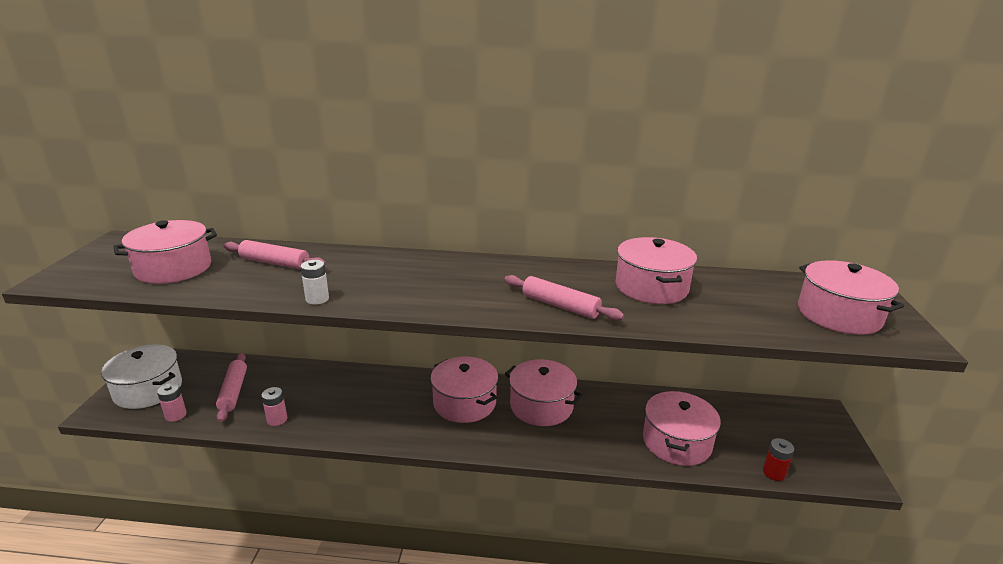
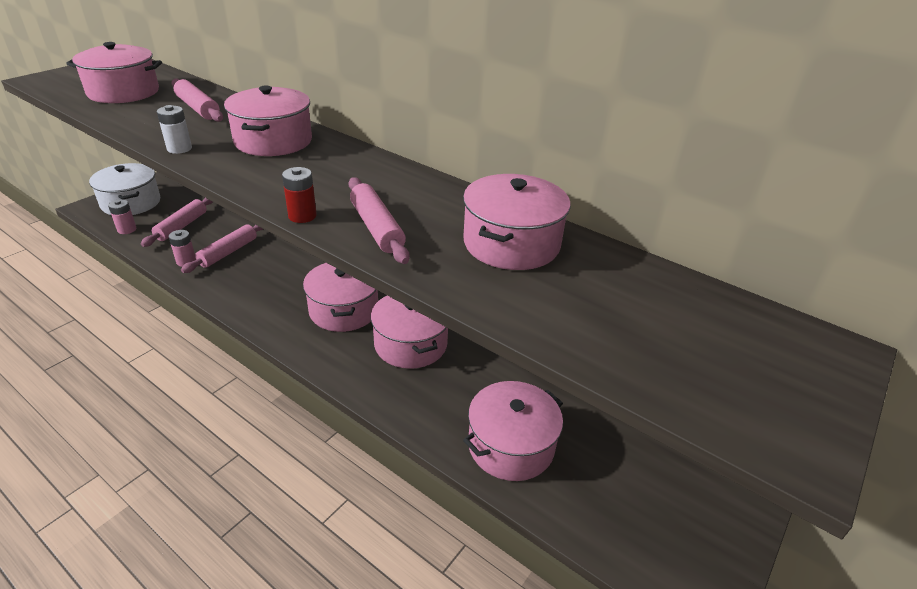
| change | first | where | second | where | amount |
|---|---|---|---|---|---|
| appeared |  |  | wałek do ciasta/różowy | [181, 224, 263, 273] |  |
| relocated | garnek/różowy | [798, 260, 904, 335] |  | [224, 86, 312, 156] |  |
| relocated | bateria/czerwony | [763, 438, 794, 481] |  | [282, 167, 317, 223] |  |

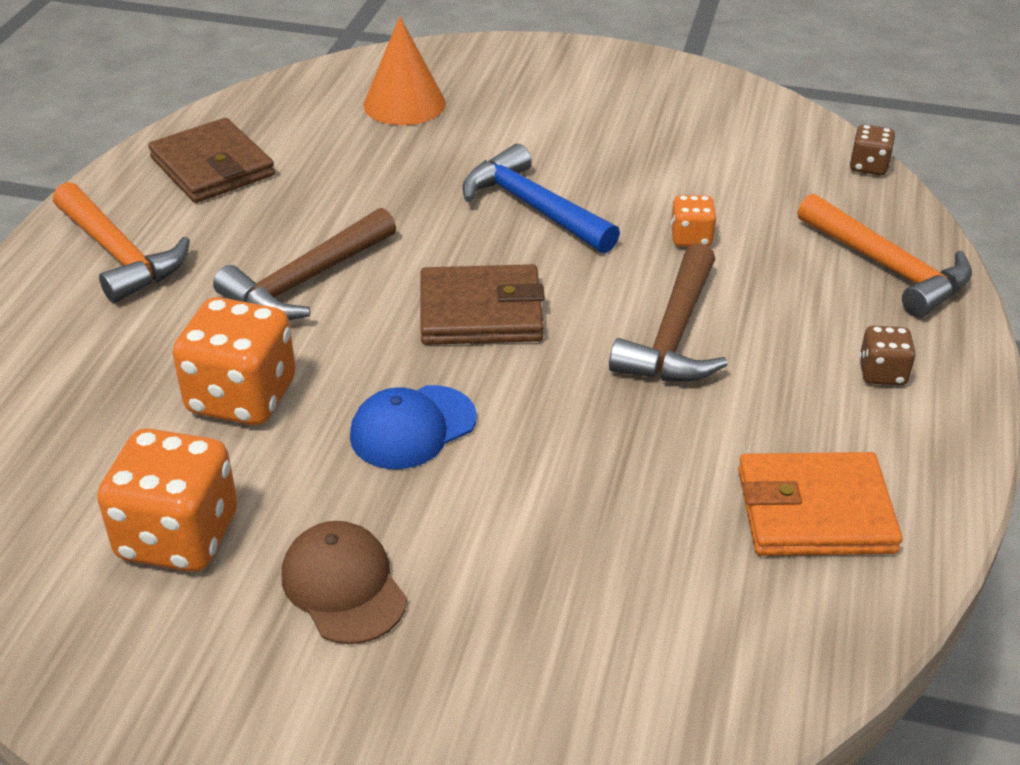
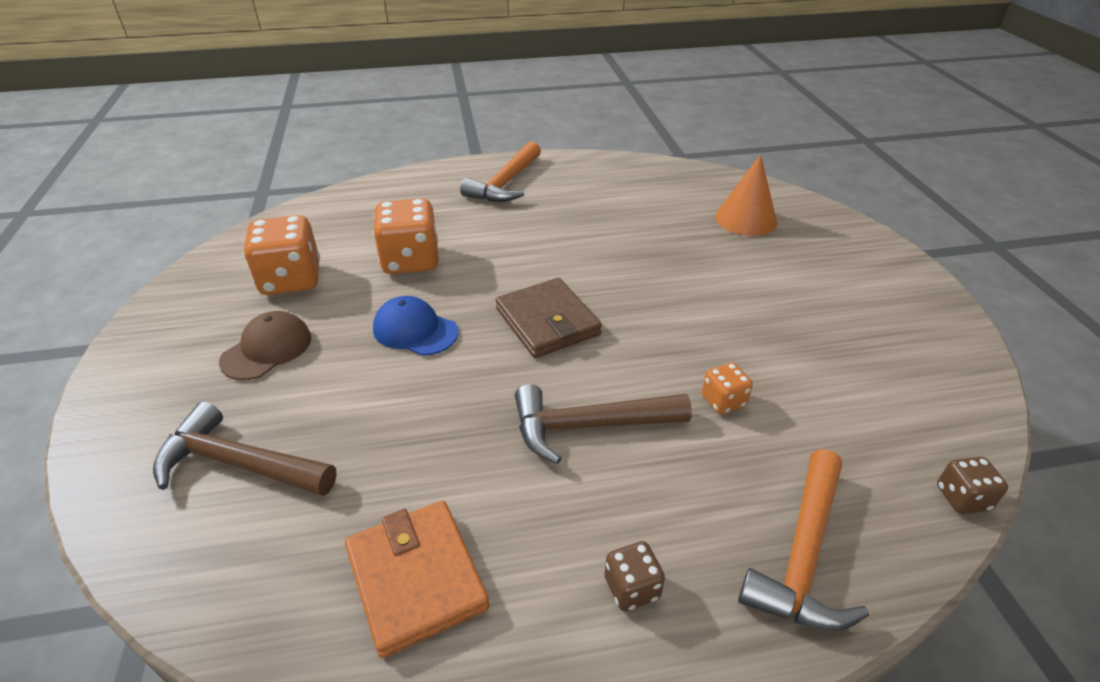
| change | first | where | second | where | amount |
|---|---|---|---|---|---|
| relocated | młotek/brązowy | [213, 208, 396, 320] |  | [153, 401, 337, 496] |  |
| missing | portfel/brązowy | [148, 118, 275, 203] |  |  |  |
| missing | młotek/niebieski | [462, 144, 620, 253] |  |  |  |

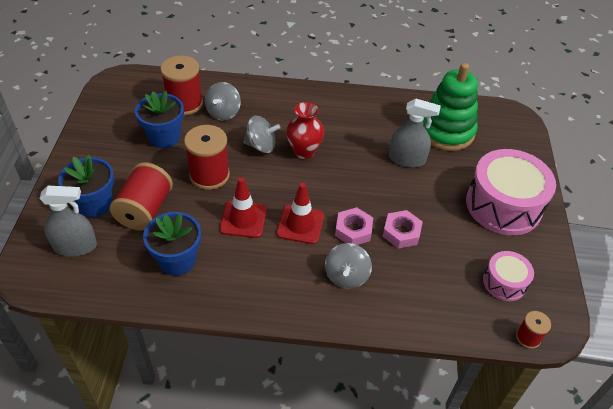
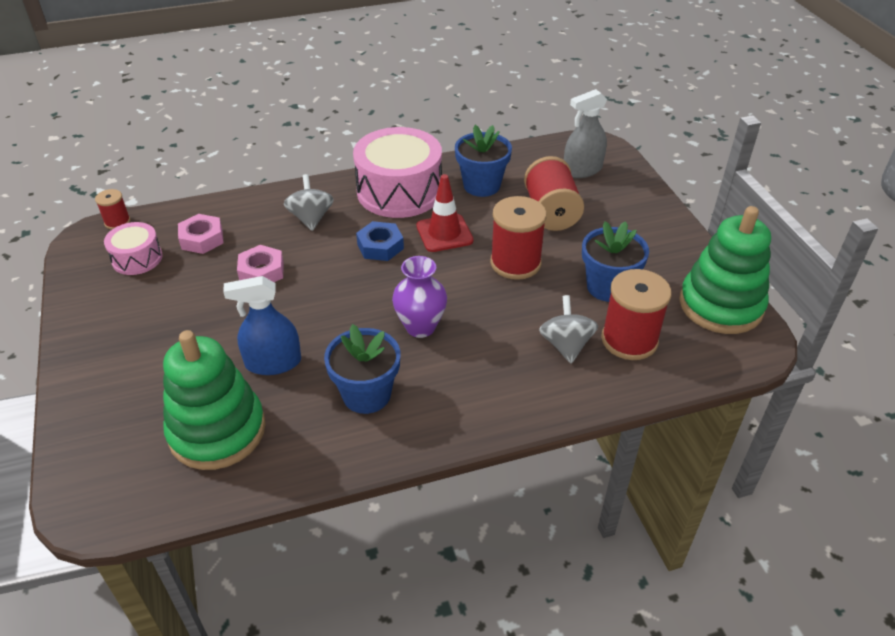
| change | first | where | second | where | amount |
|---|---|---|---|---|---|
| relocated | nakrętka/różowy | [335, 207, 373, 245] |  | [178, 214, 224, 254] |  |
| colour | spryskiwacz/szary | [389, 99, 441, 168] | spryskiwacz/niebieski | [223, 276, 301, 375] |  |
| relocated | doniczka/niebieski | [58, 155, 114, 217] |  | [324, 324, 401, 414] |  |
| relocated | bęben/różowy | [466, 149, 556, 235] |  | [353, 127, 442, 218] |  |
| exchanged | pachołek/czerwony | [276, 183, 324, 244] | nakrętka/niebieski | [356, 221, 404, 261] |  |
| colour | wazon/czerwony | [286, 102, 324, 159] | wazon/fioletowy | [392, 256, 447, 338] |  |
| appeared |  |  | zabawka nakładanka/zielony | [679, 206, 771, 334] |  |
| missing | bączek/szary | [243, 116, 281, 153] |  |  |  |

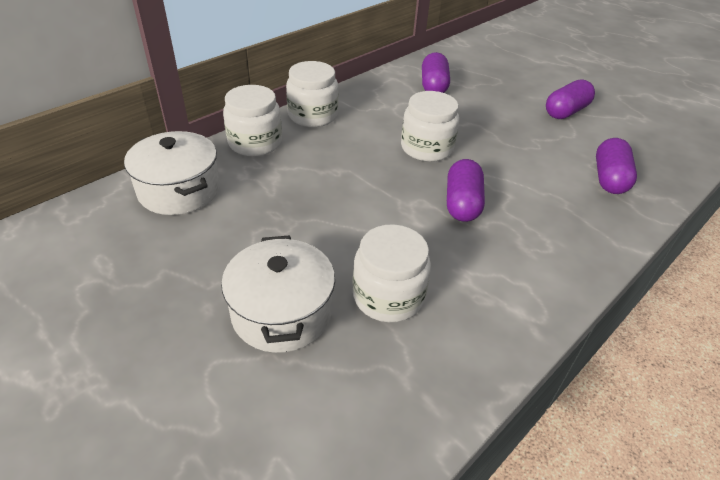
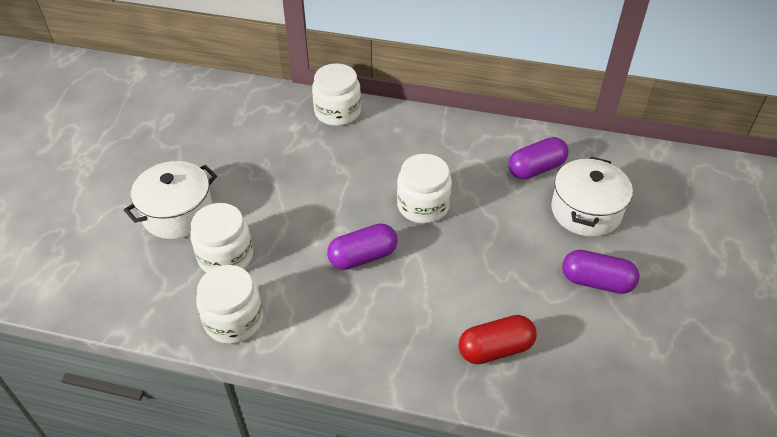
| change | first | where | second | where | amount |
|---|---|---|---|---|---|
| relocated | słoik/biały | [286, 61, 338, 127] |  | [196, 265, 263, 344] |  |
| colour | kapsułka/fioletowy | [596, 138, 637, 194] | kapsułka/czerwony | [459, 315, 537, 364] |  |
| relocated | garnek/biały | [124, 131, 220, 215] |  | [551, 157, 633, 237] |  |

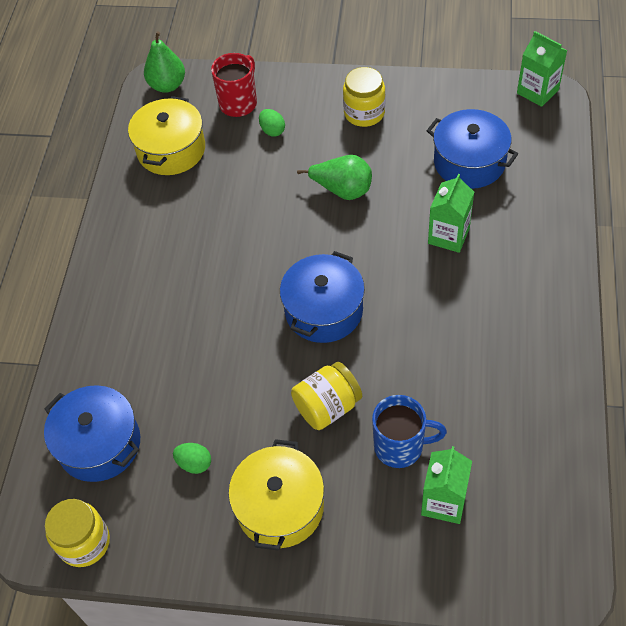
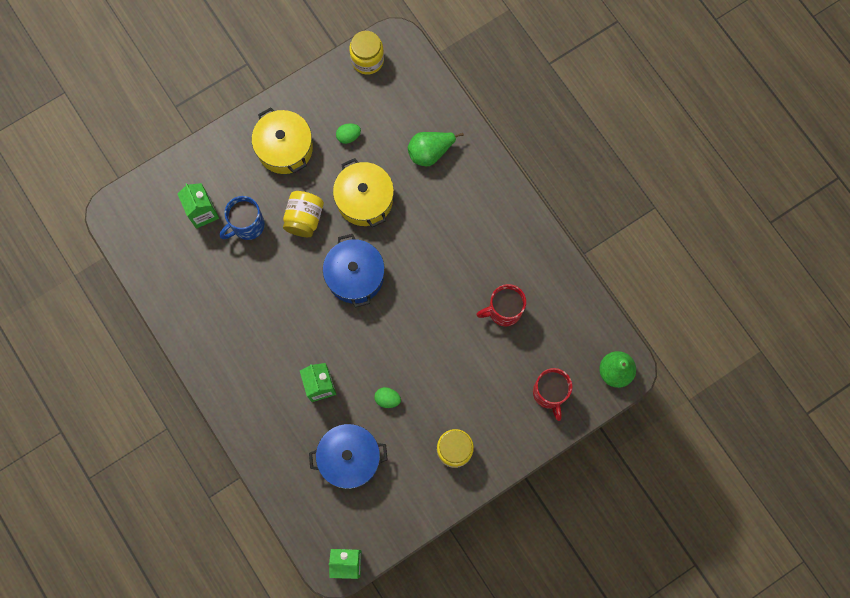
| change | first | where | second | where | amount |
|---|---|---|---|---|---|
| relocated | garnek/żółty | [128, 96, 205, 175] |  | [333, 158, 394, 227] |  |
| relocated | jajko/zielony | [259, 109, 285, 137] |  | [374, 387, 401, 408] |  |
| relocated | gruszka/zielony | [297, 155, 372, 200] |  | [408, 132, 464, 166] |  |
| appeared |  |  | kubek/czerwony | [476, 284, 526, 326] |  |
| missing | garnek/niebieski | [44, 385, 140, 482] |  |  |  |

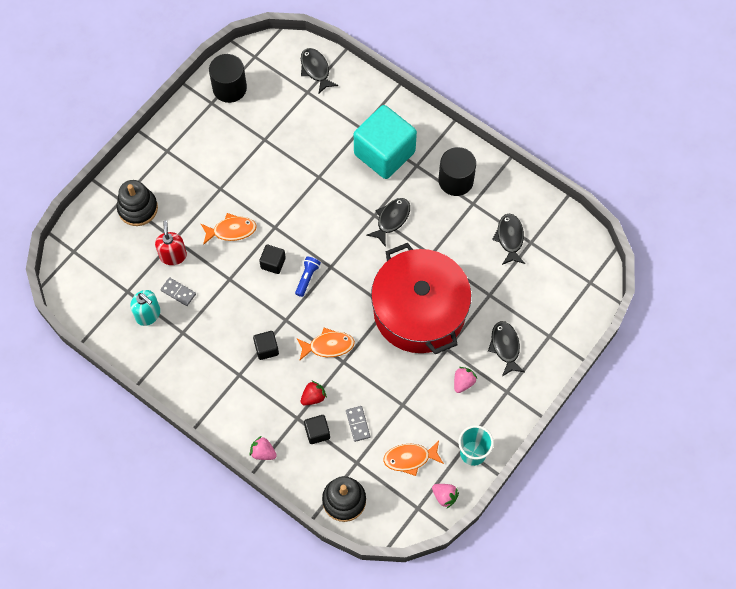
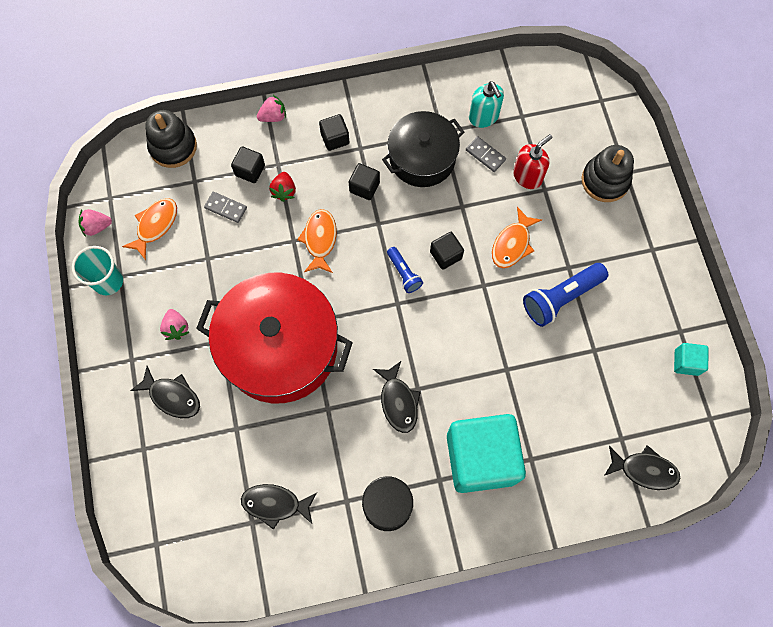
| change | first | where | second | where | amount |
|---|---|---|---|---|---|
| spun | ryba/czarny | [492, 214, 525, 265] |  | [241, 484, 317, 530] | 150 degrees clockwise |
| spun | ryba/pomarańczowy | [297, 328, 355, 361] |  | [297, 209, 337, 273] | 150 degrees clockwise |
| appeared |  |  | sześcian/czarny | [319, 114, 350, 151] |  |
| appeared |  |  | garnek/czarny | [382, 111, 464, 187] |  |
| spun | kostka domina/szary | [160, 277, 196, 306] |  | [466, 136, 506, 172] | 60 degrees clockwise |
| spun | dozownik mydła/turkusowy | [130, 290, 160, 326] |  | [469, 81, 504, 128] | 105 degrees counterclockwise |
| spun | dozownik mydła/czerwony | [155, 220, 187, 265] |  | [513, 134, 553, 189] | 75 degrees counterclockwise |
| appeared |  |  | latarka/niebieski | [523, 263, 608, 327] |  |
| exchanged | walec/czarny | [209, 54, 247, 103] | sześcian/turkusowy | [674, 343, 709, 376] |  |

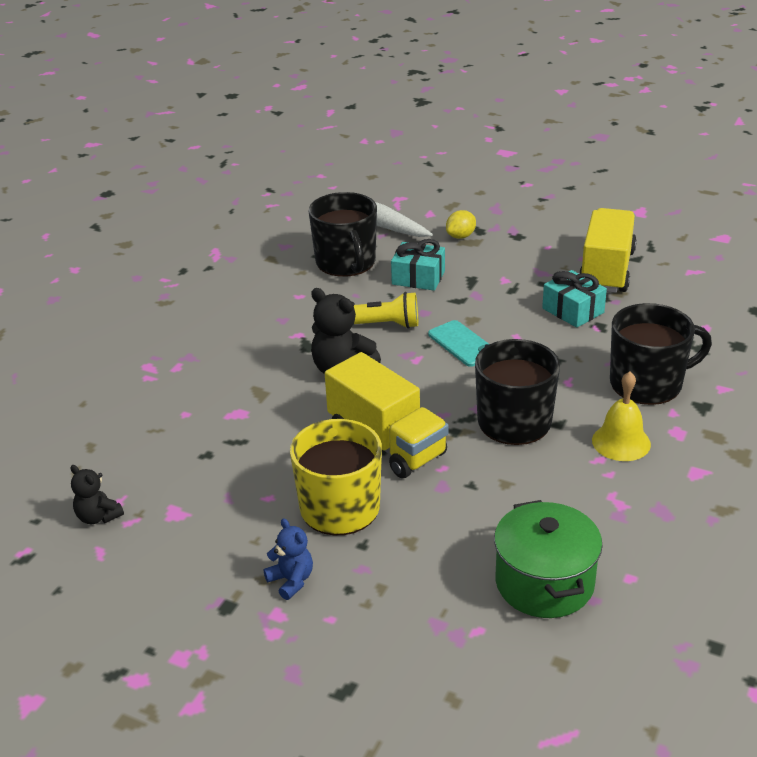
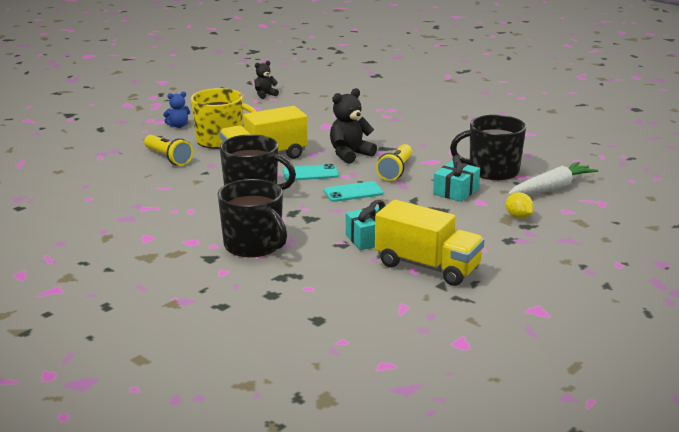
| change | first | where | second | where | amount |
|---|---|---|---|---|---|
| appeared |  |  | latarka/żółty | [144, 135, 193, 166] |  |
| spun | kubek/czarny | [610, 303, 712, 405] |  | [218, 179, 287, 257] | 45 degrees counterclockwise |
| appeared |  |  | telefon/turkusowy | [283, 164, 339, 180] |  |
| missing | garnek/zielony | [494, 500, 603, 618] |  |  |  |
| missing | dzwonek/żółty | [592, 371, 651, 461] |  |  |  |

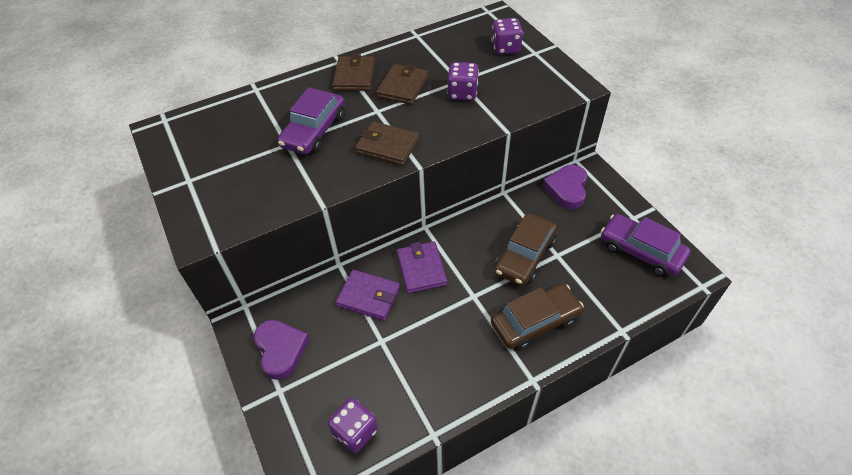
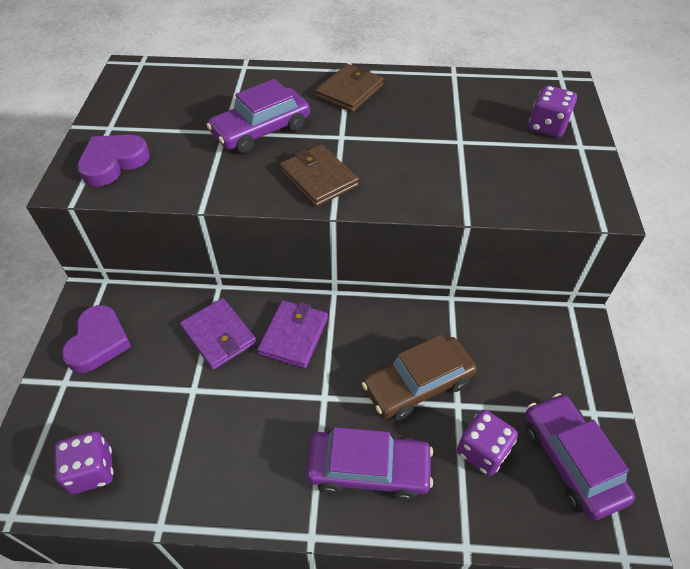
| change | first | where | second | where | amount |
|---|---|---|---|---|---|
| relocated | serce/fioletowy | [542, 165, 587, 209] |  | [77, 135, 150, 187] |  |
| colour | samochód/brązowy | [491, 283, 584, 351] | samochód/fioletowy | [306, 427, 433, 501] |  |
| relocated | kostka do gry/fioletowy | [447, 62, 479, 101] |  | [457, 410, 518, 476] |  |
| missing | portfel/brązowy | [376, 64, 428, 105] |  |  |  |

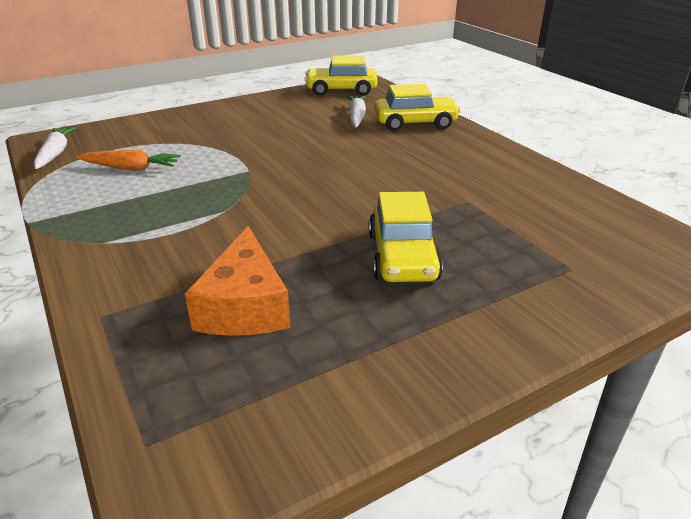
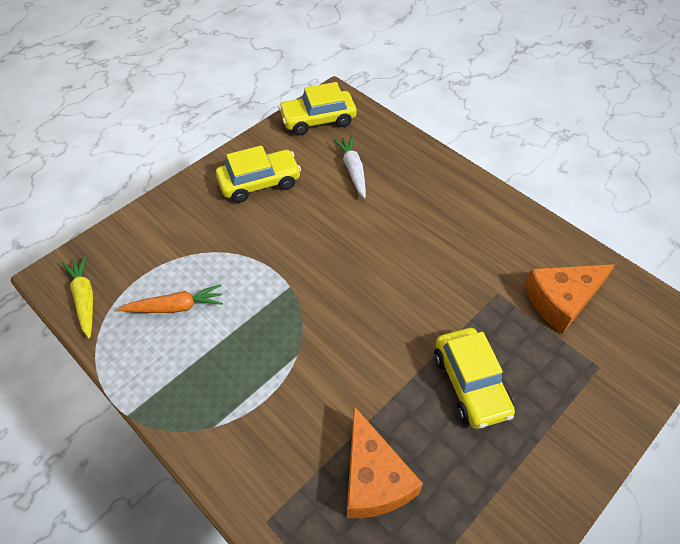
| change | first | where | second | where | amount |
|---|---|---|---|---|---|
| colour | marchewka/biały | [34, 127, 77, 169] | marchewka/żółty | [62, 255, 93, 338] |  |
| relocated | samochód/żółty | [374, 84, 461, 131] |  | [216, 145, 301, 203] |  |
| appeared |  |  | ser/pomarańczowy | [524, 264, 615, 334] |  |

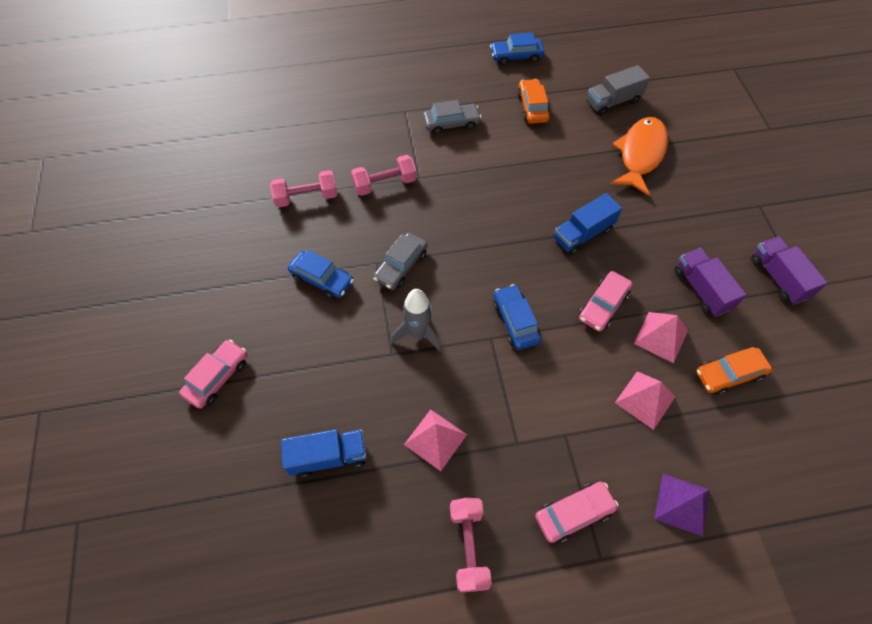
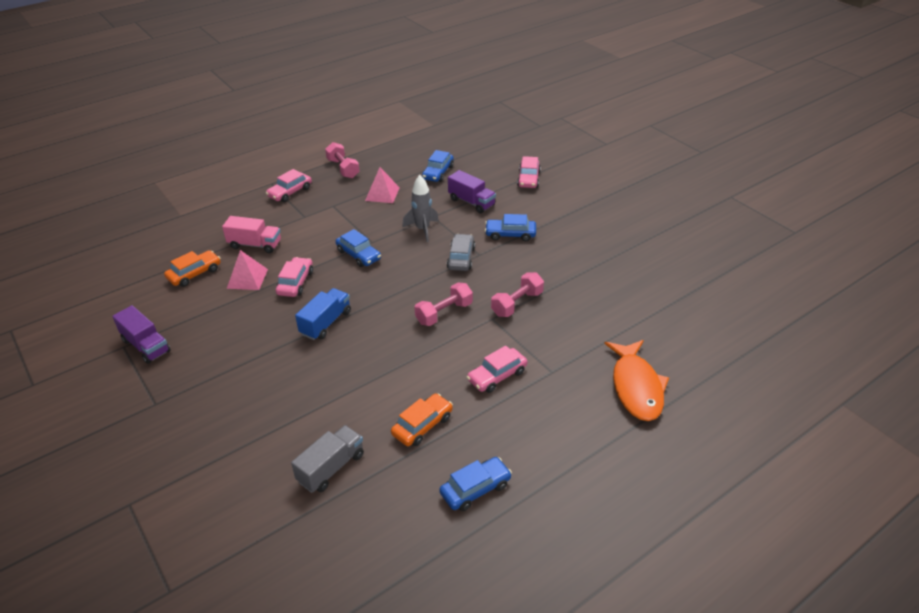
| change | first | where | second | where | amount |
|---|---|---|---|---|---|
| exchanged | piramida/różowy | [615, 371, 675, 430] | ciężarówka/różowy | [222, 216, 281, 253] |  |
| spun | samochód/pomarańczowy | [517, 79, 550, 124] |  | [391, 393, 453, 446] | 105 degrees counterclockwise |
| relocated | hantel/różowy | [270, 170, 337, 208] |  | [414, 283, 473, 326] |  |
| exchanged | ciężarówka/niebieski | [281, 429, 367, 478] | samochód/niebieski | [422, 150, 454, 182] |  |
| relocated | ciężarówka/fioletowy | [675, 248, 746, 317] |  | [448, 170, 496, 213] |  |
| colour | samochód/szary | [423, 100, 482, 135] | samochód/różowy | [467, 346, 528, 393] |  |
| relocated | ryba/pomarańczowy | [611, 117, 668, 196] |  | [604, 340, 669, 421] |  |
| missing | piramida/fioletowy | [654, 474, 710, 536] |  |  |  |

